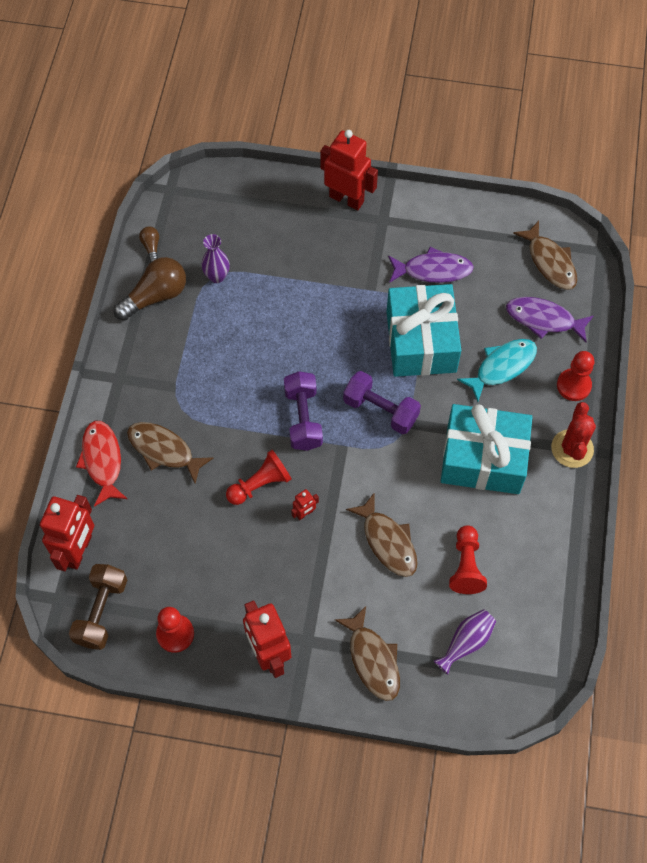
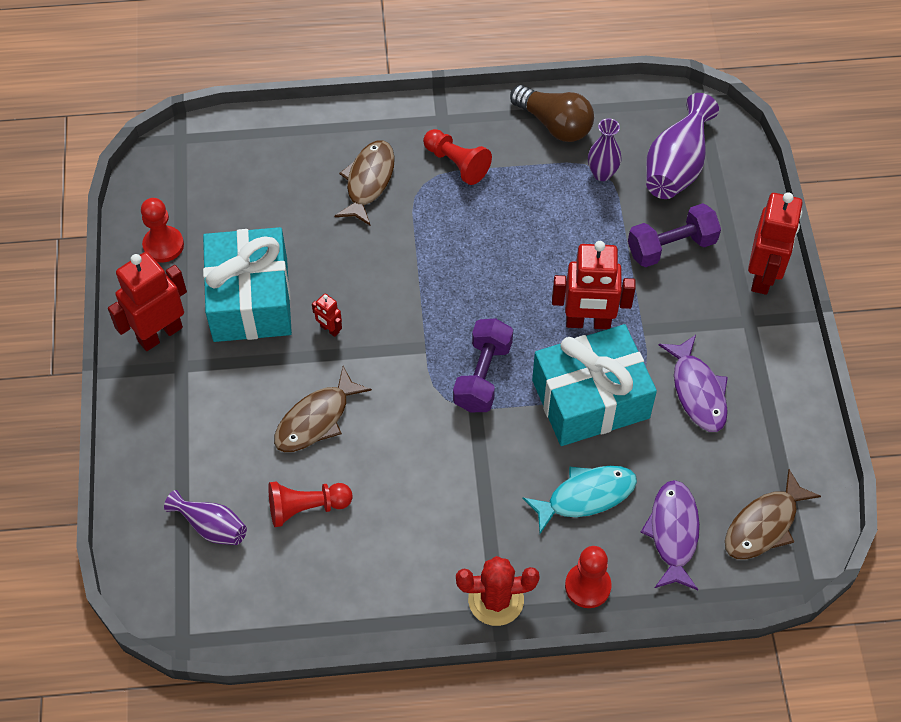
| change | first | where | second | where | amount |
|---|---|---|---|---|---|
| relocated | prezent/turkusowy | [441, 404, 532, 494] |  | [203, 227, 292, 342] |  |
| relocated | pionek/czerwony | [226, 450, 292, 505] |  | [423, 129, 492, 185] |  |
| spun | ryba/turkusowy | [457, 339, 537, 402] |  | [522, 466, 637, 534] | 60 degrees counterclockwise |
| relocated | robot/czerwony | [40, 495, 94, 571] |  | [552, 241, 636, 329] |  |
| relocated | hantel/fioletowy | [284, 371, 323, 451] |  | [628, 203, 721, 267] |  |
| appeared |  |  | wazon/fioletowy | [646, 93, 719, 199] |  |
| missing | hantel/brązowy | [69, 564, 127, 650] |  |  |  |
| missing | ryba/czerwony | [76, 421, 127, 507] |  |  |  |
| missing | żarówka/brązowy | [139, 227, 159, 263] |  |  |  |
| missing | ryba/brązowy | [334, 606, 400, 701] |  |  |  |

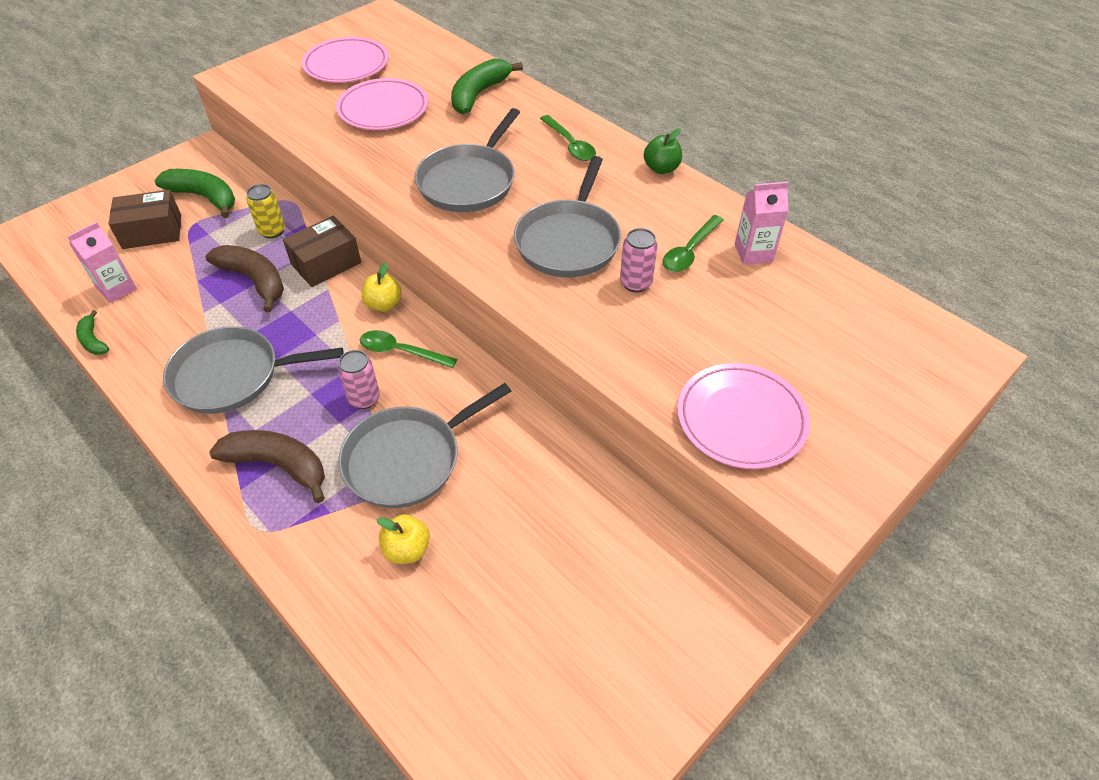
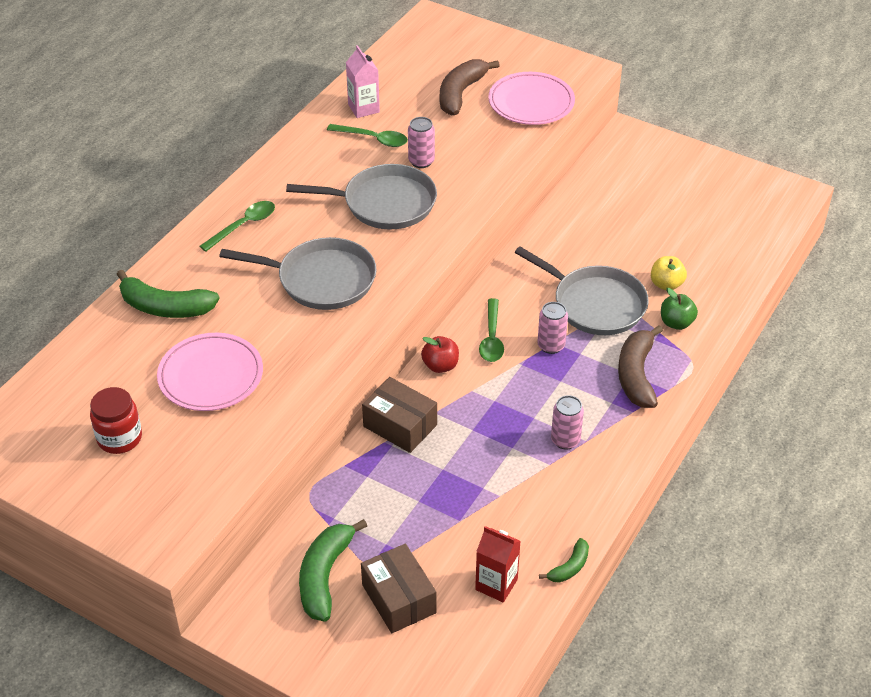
| change | first | where | second | where | amount |
|---|---|---|---|---|---|
| exchanged | talerz/różowy | [302, 37, 389, 83] | słoik/czerwony | [90, 387, 142, 454] |  |
| colour | jabłko/żółty | [361, 262, 402, 312] | jabłko/czerwony | [421, 336, 459, 373] |  |
| relocated | banan/brązowy | [205, 245, 284, 313] |  | [440, 59, 500, 115] |  |
| colour | karton mleka/różowy | [67, 222, 137, 303] | karton mleka/czerwony | [475, 526, 521, 602] |  |
| exchanged | patelnia/szary | [163, 326, 343, 414] | puszka/różowy | [551, 395, 584, 450] |  |
| relocated | jabłko/zielony | [644, 128, 682, 174] |  | [661, 288, 698, 330] |  |
| missing | puszka/żółty | [246, 184, 285, 238] |  |  |  |

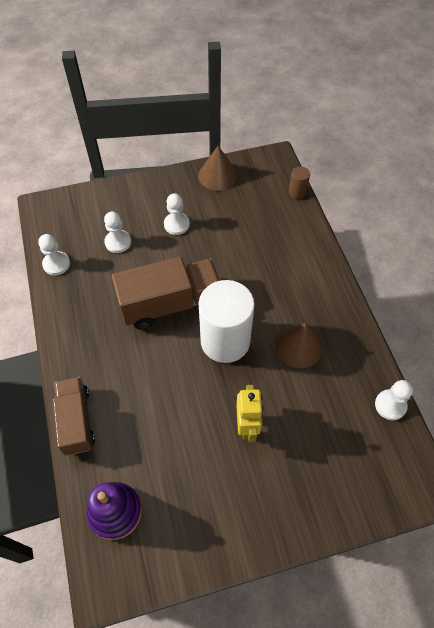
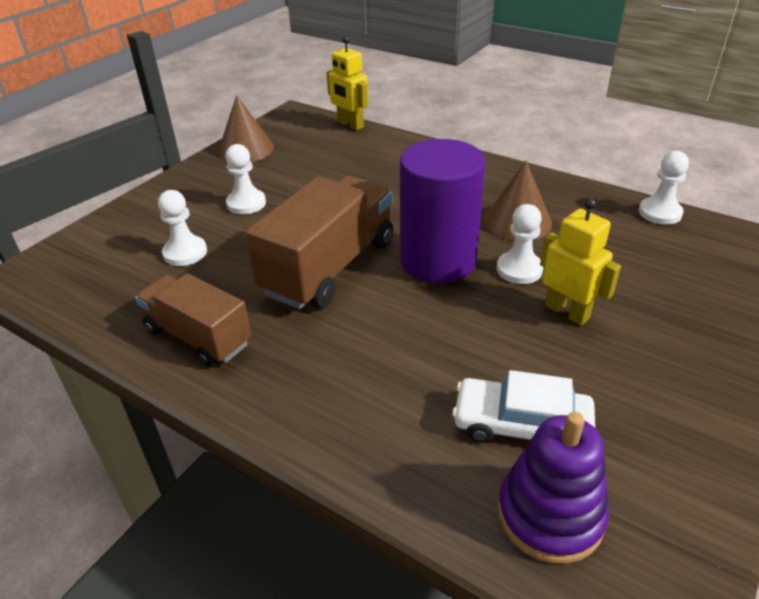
| change | first | where | second | where | amount |
|---|---|---|---|---|---|
| relocated | ciężarówka/brązowy | [53, 377, 95, 455] |  | [135, 273, 252, 367] |  |
| exchanged | walec/brązowy | [289, 166, 310, 199] | robot/żółty | [326, 36, 368, 131] |  |
| colour | walec/biały | [199, 280, 255, 363] | walec/fioletowy | [400, 139, 485, 283] |  |
| appeared |  |  | samochód/biały | [452, 370, 595, 443] |  |
| relocated | pionek/biały | [38, 234, 70, 275] |  | [497, 204, 543, 284] |  |

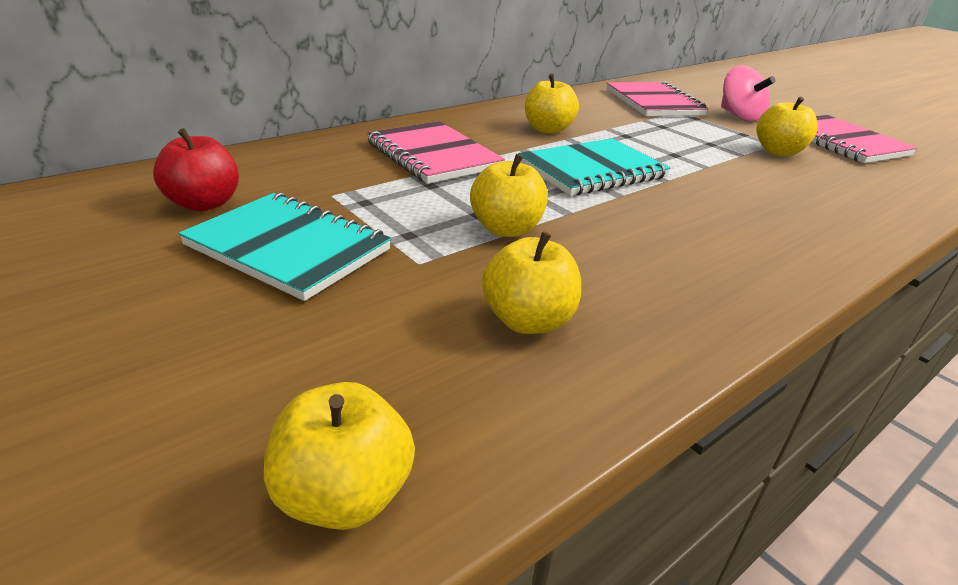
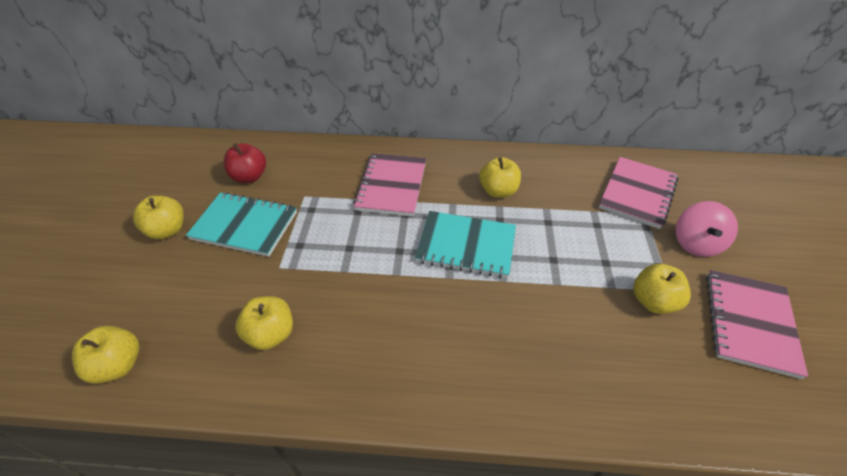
| change | first | where | second | where | amount |
|---|---|---|---|---|---|
| relocated | jabłko/żółty | [470, 154, 548, 237] |  | [133, 196, 184, 239] |  |
| spun | zeszyt/turkusowy | [178, 192, 391, 301] |  | [186, 192, 297, 257] | 60 degrees counterclockwise |

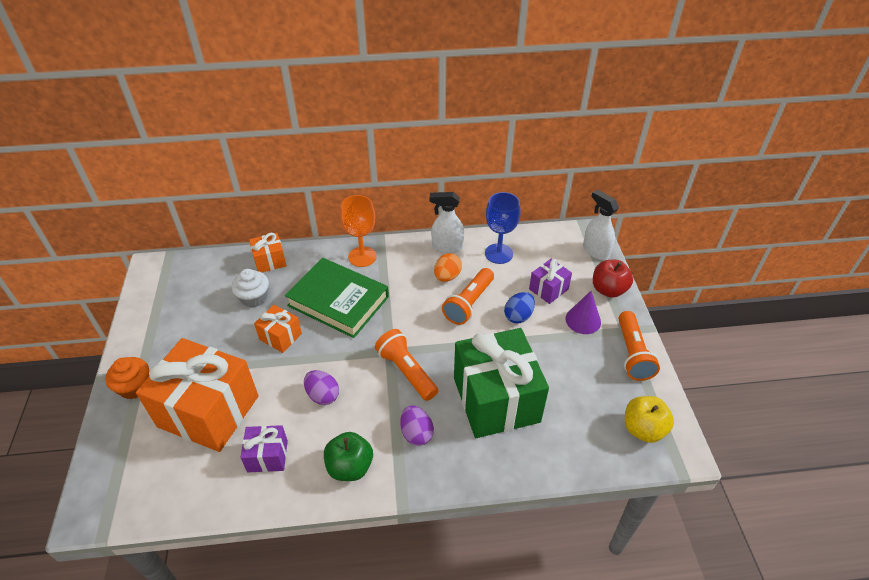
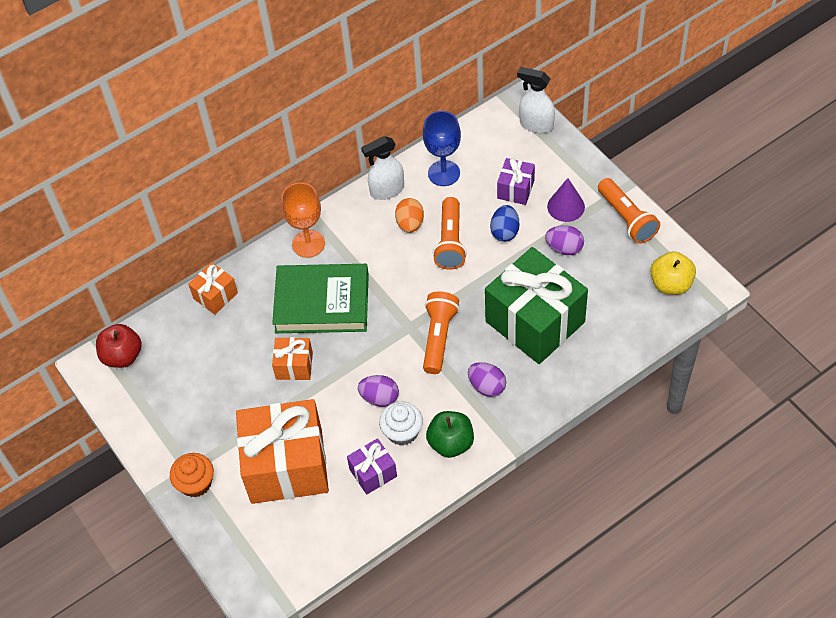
| change | first | where | second | where | amount |
|---|---|---|---|---|---|
| relocated | jabłko/czerwony | [593, 260, 633, 298] |  | [96, 324, 142, 368] |  |
| relocated | muffinka/biały | [231, 269, 269, 308] |  | [379, 401, 423, 446] |  |
| spun | latarka/pomarańczowy | [375, 329, 438, 401] |  | [423, 291, 459, 374] | 75 degrees clockwise |
| appeared |  |  | jajko/fioletowy | [545, 225, 584, 255] |  |

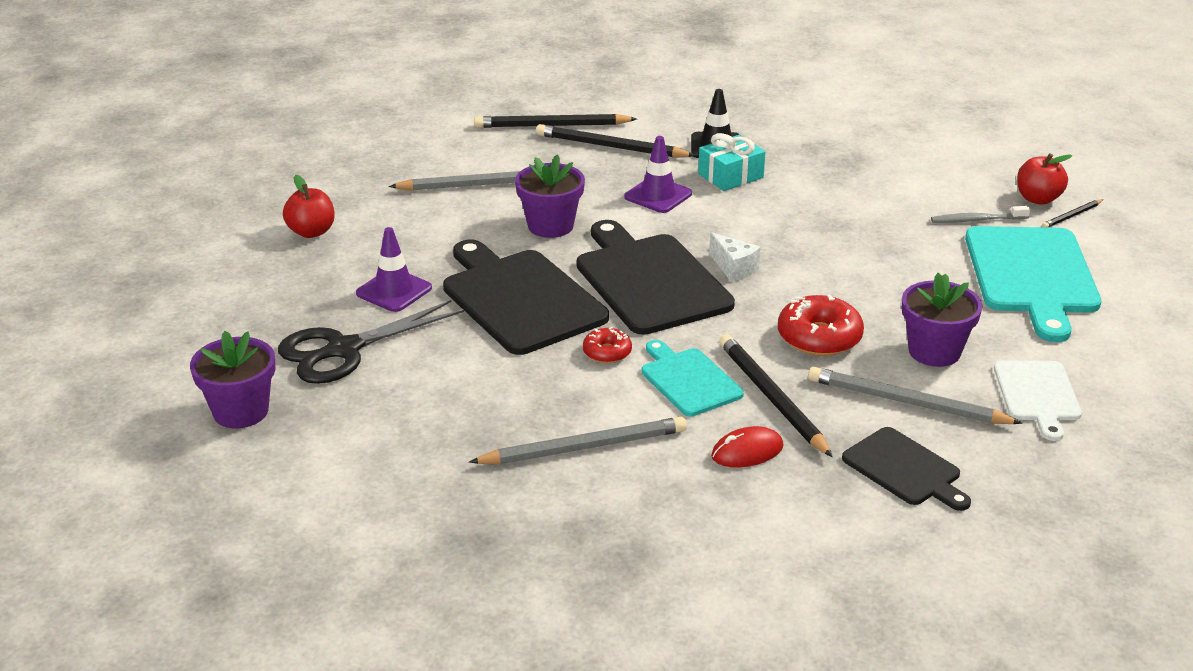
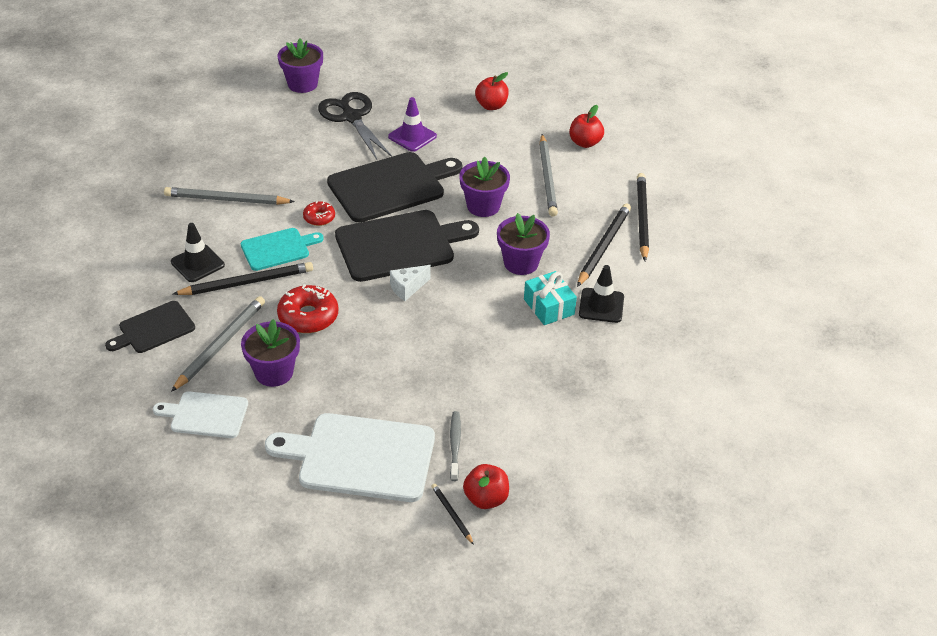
| change | first | where | second | where | amount |
|---|---|---|---|---|---|
| spun | ołówek/szary | [469, 417, 687, 464] |  | [164, 187, 295, 205] | 105 degrees clockwise |
| exchanged | myszka/czerwony | [711, 426, 783, 467] | pachołek/czarny | [171, 223, 225, 282] |  |
| colour | deska do krojenia/turkusowy | [965, 226, 1101, 342] | deska do krojenia/biały | [265, 413, 435, 502] |  |
| exchanged | pachołek/fioletowy | [624, 136, 692, 213] | doniczka/fioletowy | [497, 213, 550, 275] |  |
| appeared |  |  | jabłko/czerwony | [569, 105, 604, 148] |  |

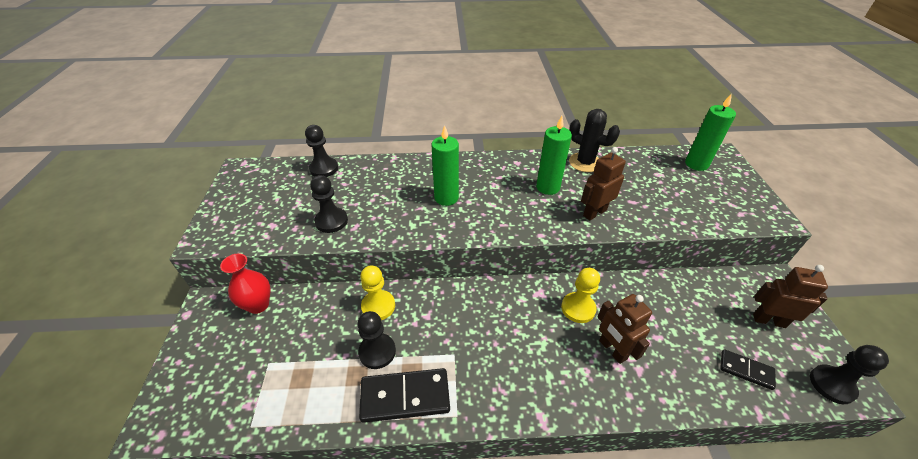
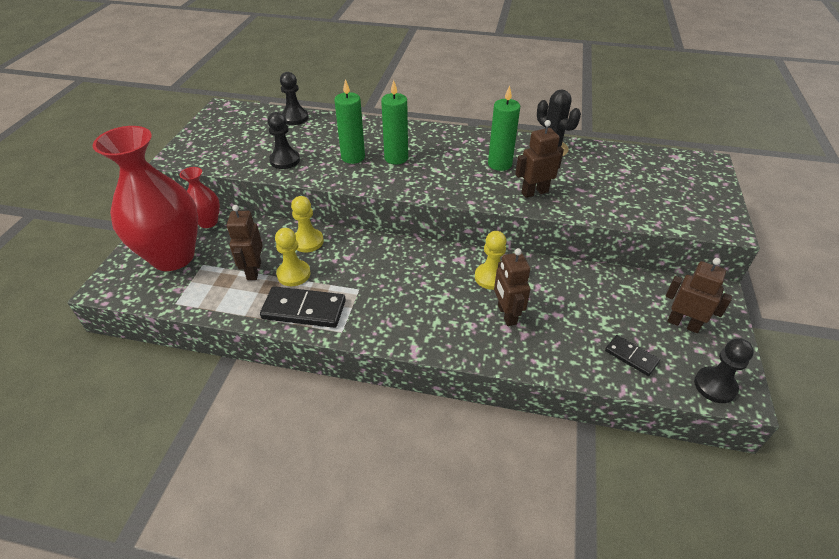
| change | first | where | second | where | amount |
|---|---|---|---|---|---|
| appeared |  |  | wazon/czerwony | [92, 126, 198, 271] |  |
| appeared |  |  | robot/brązowy | [227, 205, 263, 280] |  |
| colour | pionek/czarny | [358, 311, 396, 369] | pionek/żółty | [275, 228, 310, 286] |  |
| relocated | świeca/zielony | [685, 93, 736, 171] |  | [334, 79, 365, 164] |  |

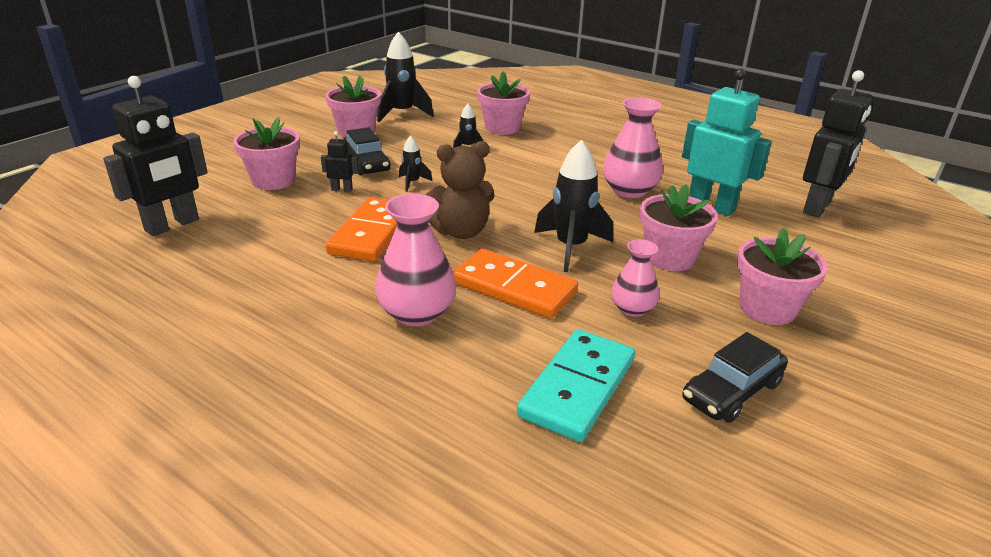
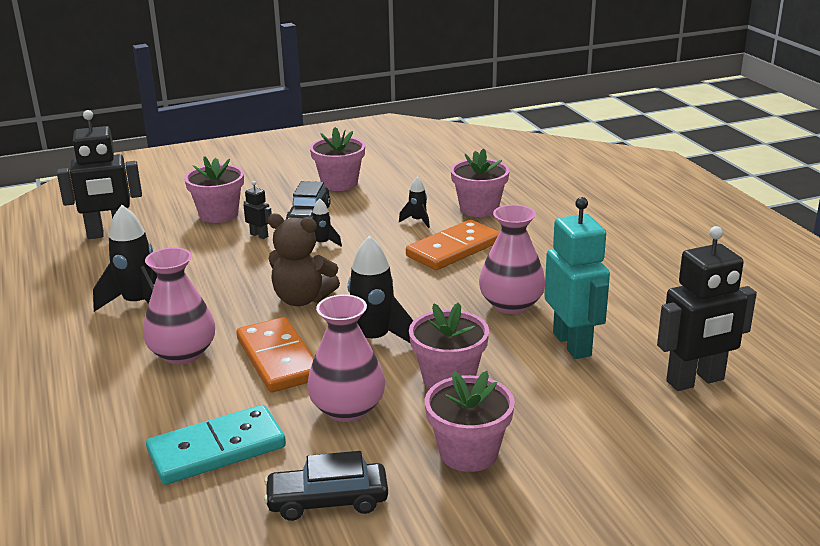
| change | first | where | second | where | amount |
|---|---|---|---|---|---|
| relocated | rakieta/czarny | [377, 32, 434, 122] |  | [93, 205, 157, 312] |  |
| size | wazon/różowy | [611, 239, 659, 317] |  | [307, 294, 385, 422] | x1.64 |
| relocated | kostka domina/pomarańczowy | [326, 197, 397, 262] |  | [406, 220, 499, 270] |  |

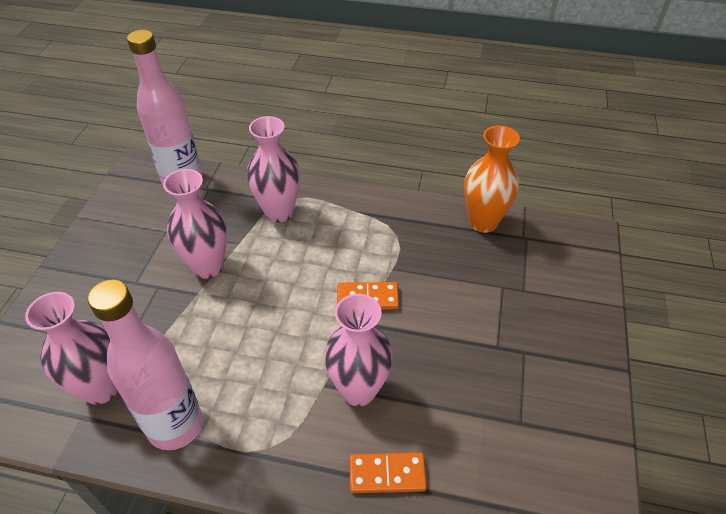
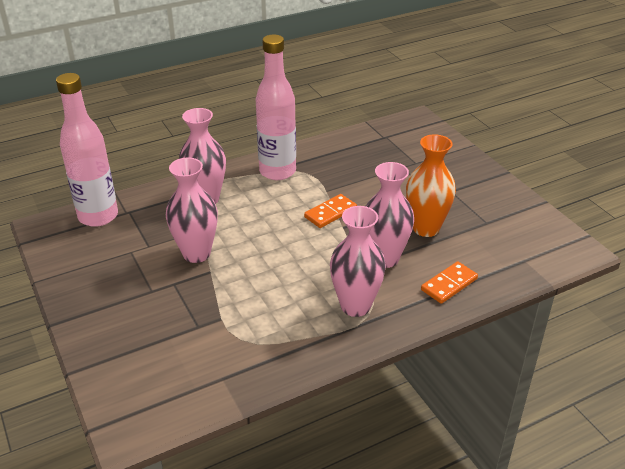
| change | first | where | second | where | amount |
|---|---|---|---|---|---|
| relocated | butelka/różowy | [88, 280, 203, 450] |  | [256, 35, 296, 180] |  |
| relocated | wazon/różowy | [25, 292, 118, 405] |  | [330, 206, 386, 317] |  |
| relocated | wazon/pomarańczowy | [464, 126, 520, 233] |  | [406, 134, 456, 237] |  |

